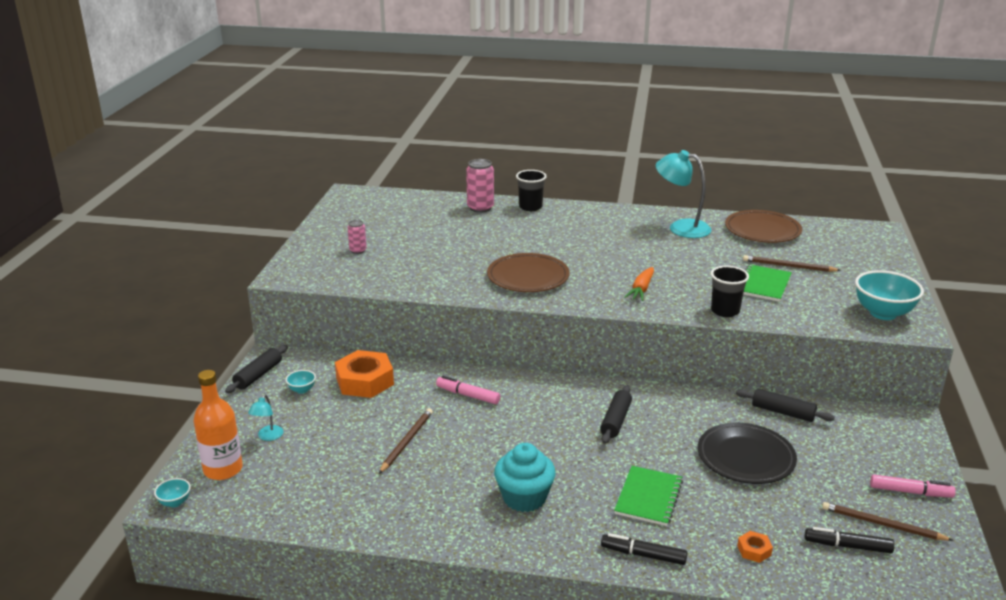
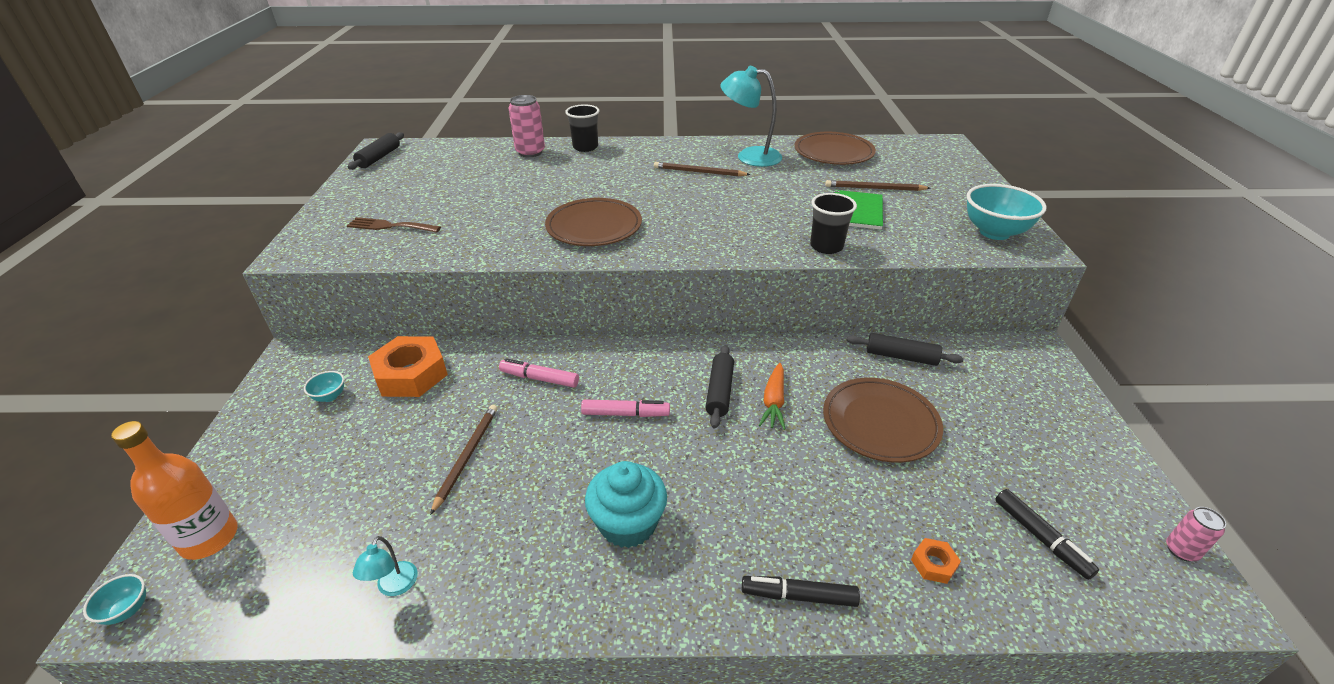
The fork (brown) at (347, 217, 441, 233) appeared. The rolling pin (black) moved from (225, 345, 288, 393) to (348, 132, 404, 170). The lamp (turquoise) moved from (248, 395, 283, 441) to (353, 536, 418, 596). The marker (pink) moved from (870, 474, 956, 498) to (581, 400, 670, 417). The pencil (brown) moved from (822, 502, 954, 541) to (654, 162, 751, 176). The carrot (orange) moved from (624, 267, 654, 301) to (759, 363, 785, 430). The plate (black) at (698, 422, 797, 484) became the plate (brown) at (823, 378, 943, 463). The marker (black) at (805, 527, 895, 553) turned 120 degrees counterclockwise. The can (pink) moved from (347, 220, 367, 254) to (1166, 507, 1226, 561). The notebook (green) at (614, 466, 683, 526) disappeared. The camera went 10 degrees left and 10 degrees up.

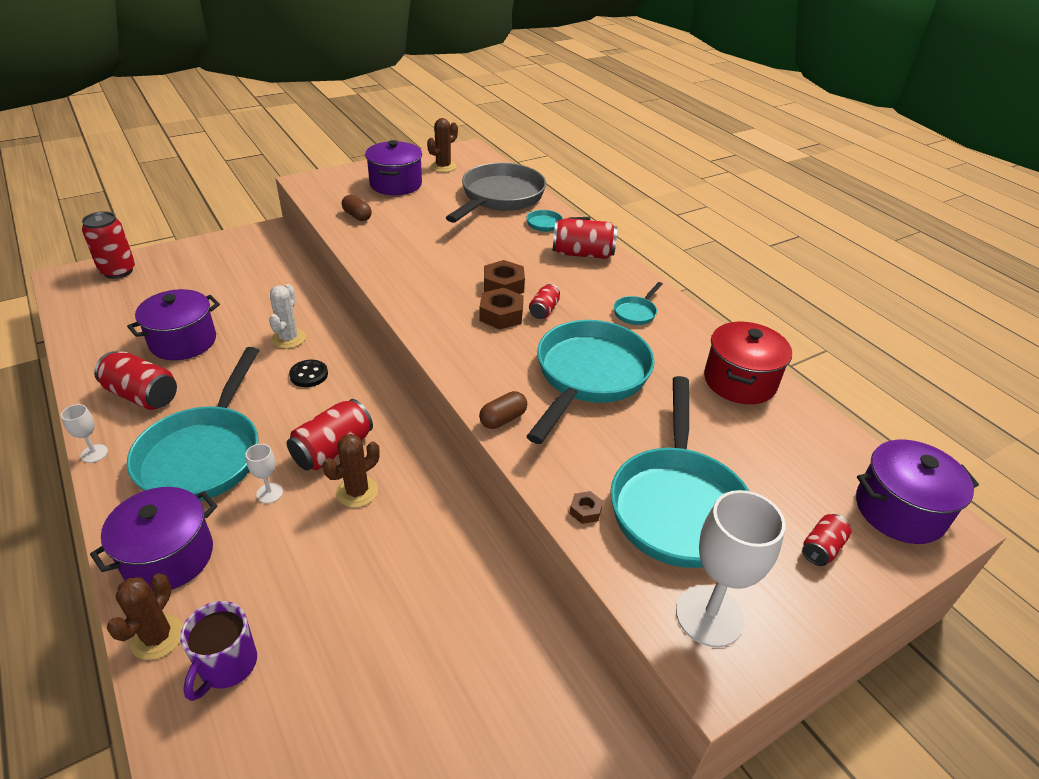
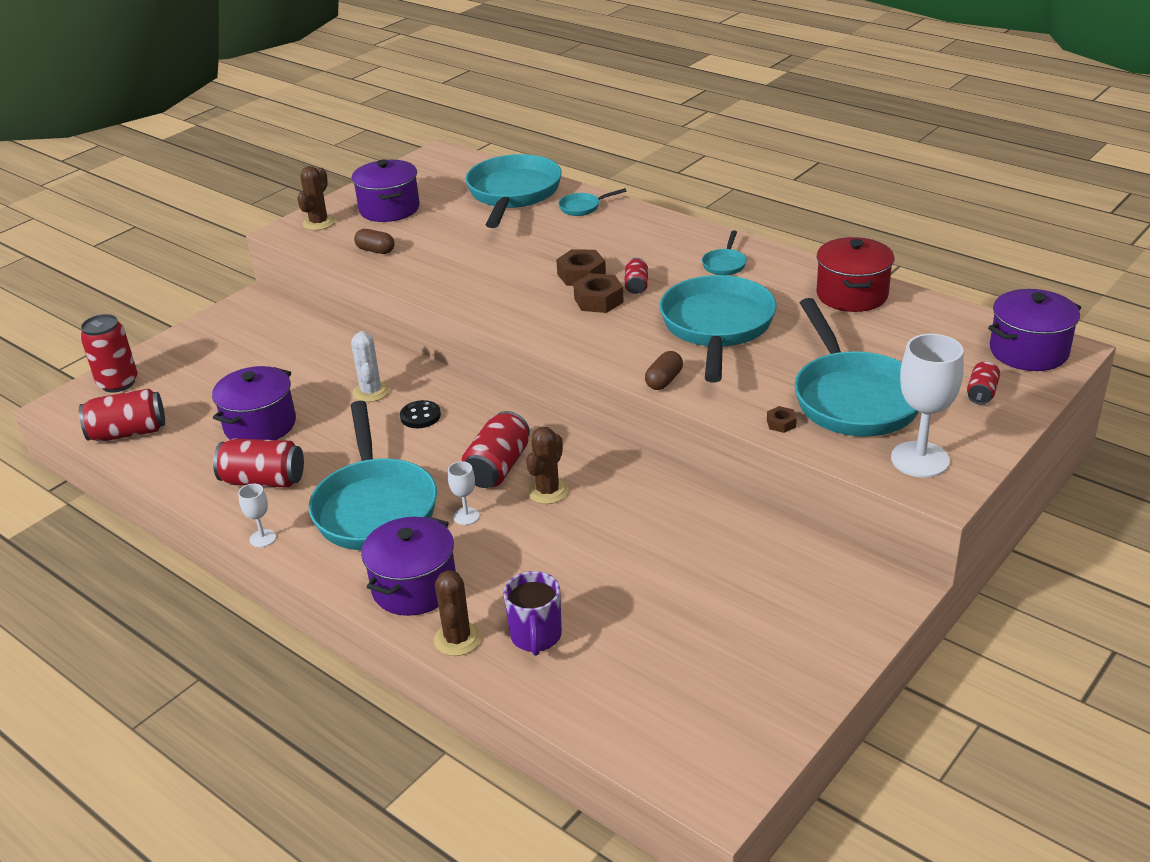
The can (red) moved from (553, 218, 617, 259) to (79, 389, 165, 442). The cactus (brown) moved from (427, 118, 458, 172) to (297, 166, 335, 230). The pan (grey) at (446, 163, 546, 223) became the pan (turquoise) at (465, 154, 562, 228). The camera went 15 degrees left and 5 degrees down.

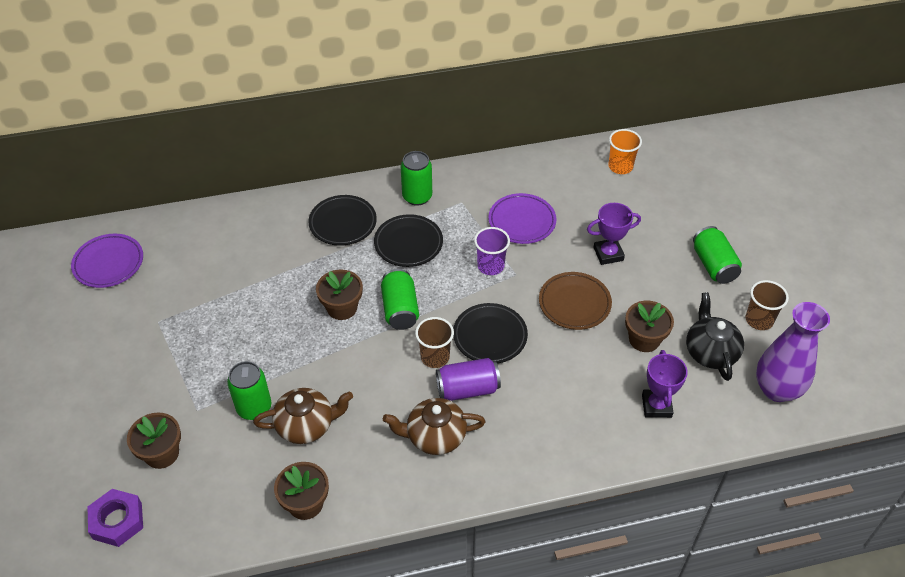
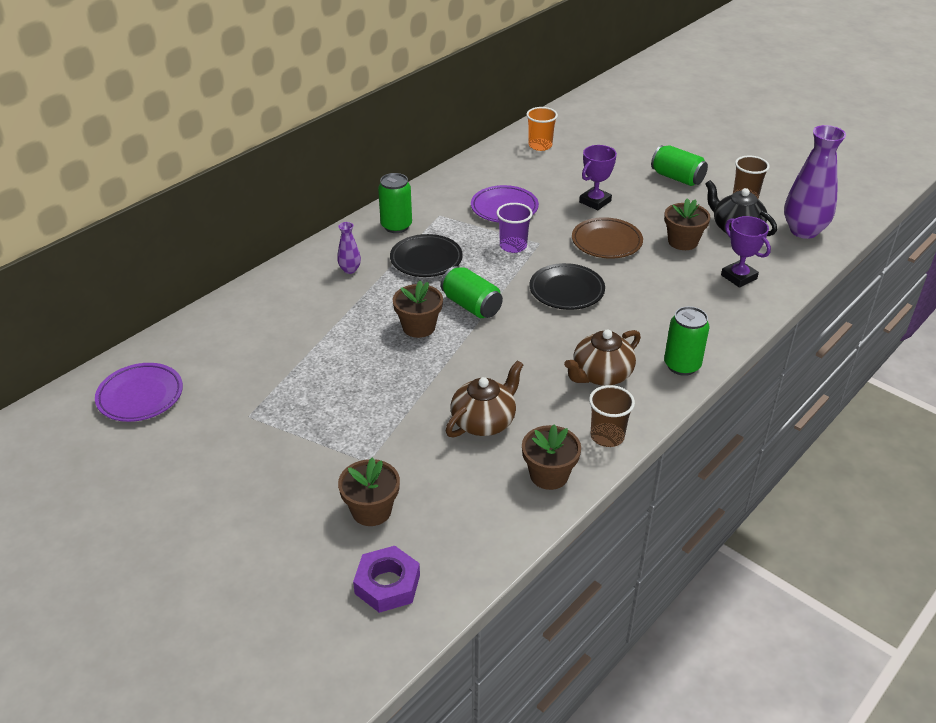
The plate (black) at (308, 195, 377, 246) was replaced by the vase (purple) at (337, 222, 361, 274). The cup (brown) moved from (415, 317, 454, 368) to (589, 385, 635, 447). The can (green) moved from (227, 361, 271, 420) to (664, 306, 710, 376). The can (purple) at (436, 358, 501, 401) disappeared. The camera went 35 degrees left and 10 degrees down.

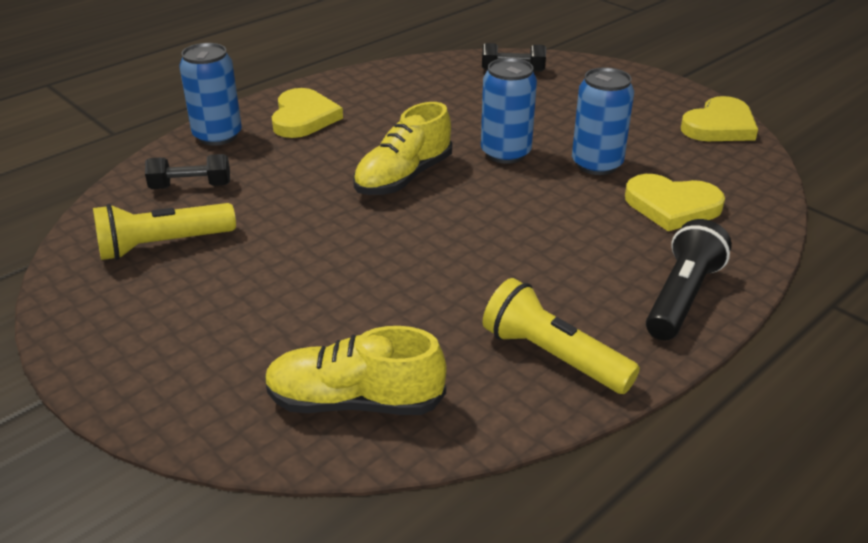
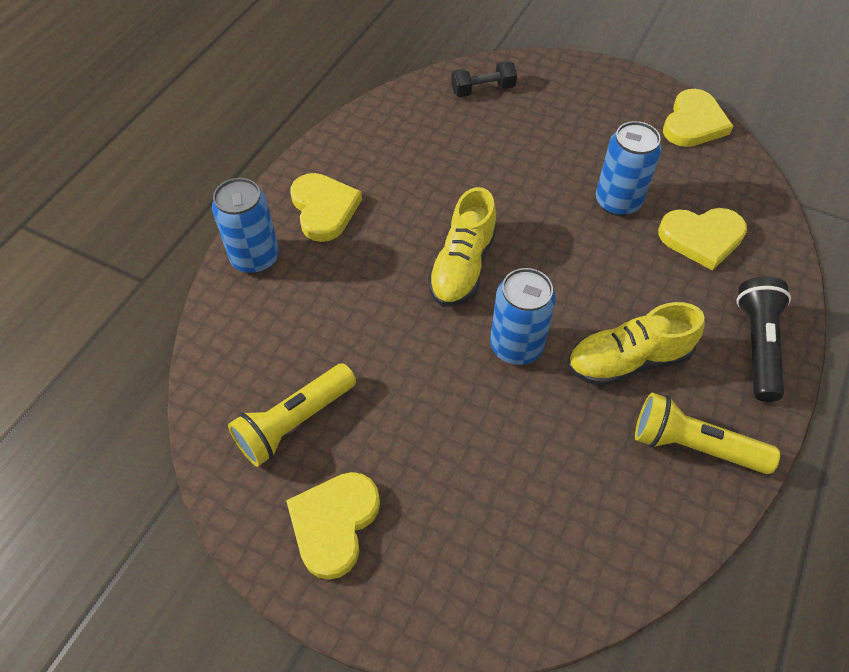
The heart (yellow) at (286, 472, 380, 580) appeared. The can (blue) moved from (481, 58, 537, 164) to (490, 268, 556, 365). The shoe (yellow) moved from (264, 326, 447, 415) to (567, 302, 705, 386). The dumbbell (black) at (145, 154, 230, 189) disappeared. The camera went 20 degrees left and 20 degrees up.

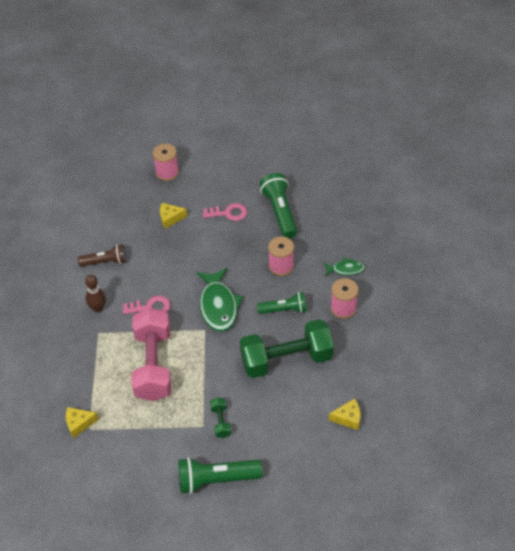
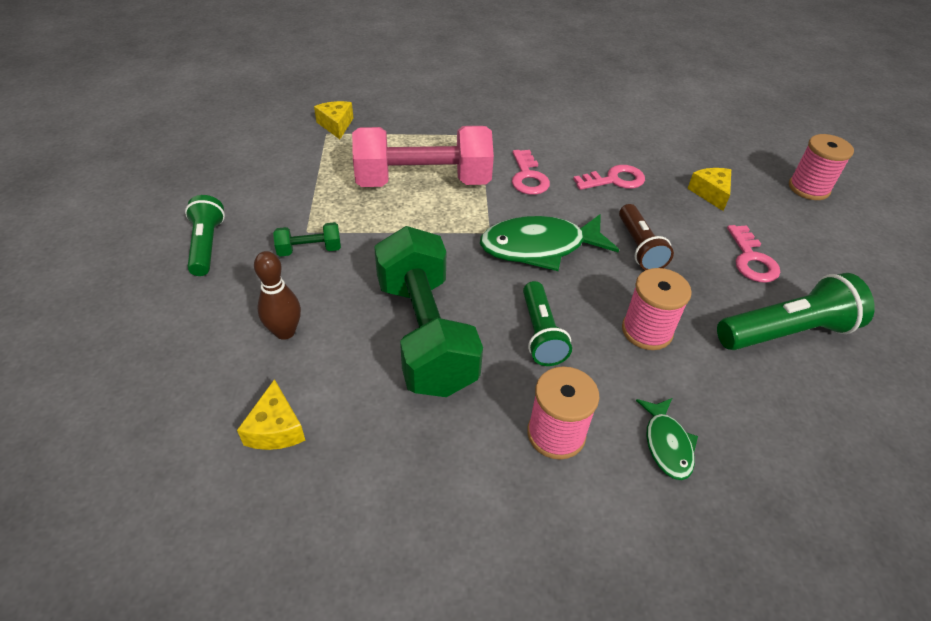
The flashlight (green) at (179, 457, 263, 494) changed to 0.67 times the size. The bowling pin (brown) moved from (85, 275, 106, 313) to (254, 251, 301, 340). The key (pink) at (573, 165, 645, 190) appeared. The flashlight (brown) moved from (78, 244, 126, 266) to (619, 204, 674, 270). The camera went 85 degrees right and 5 degrees down.

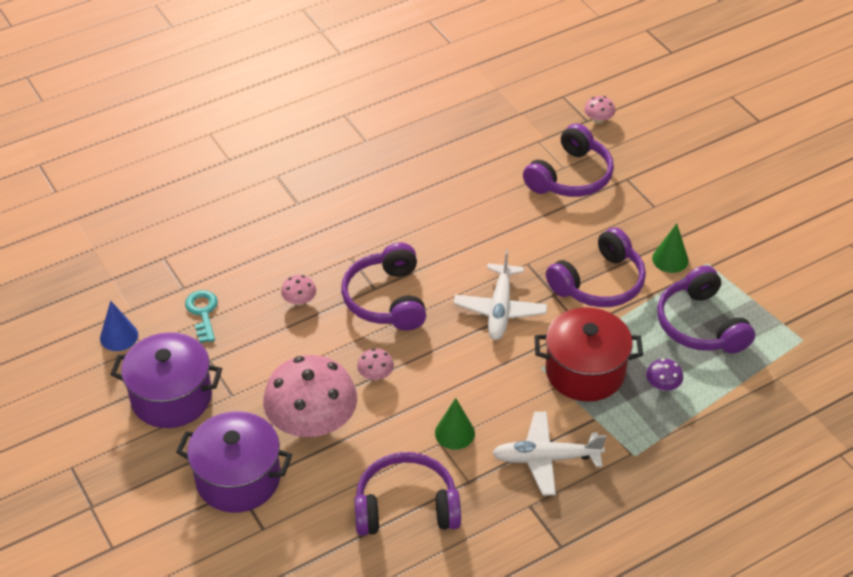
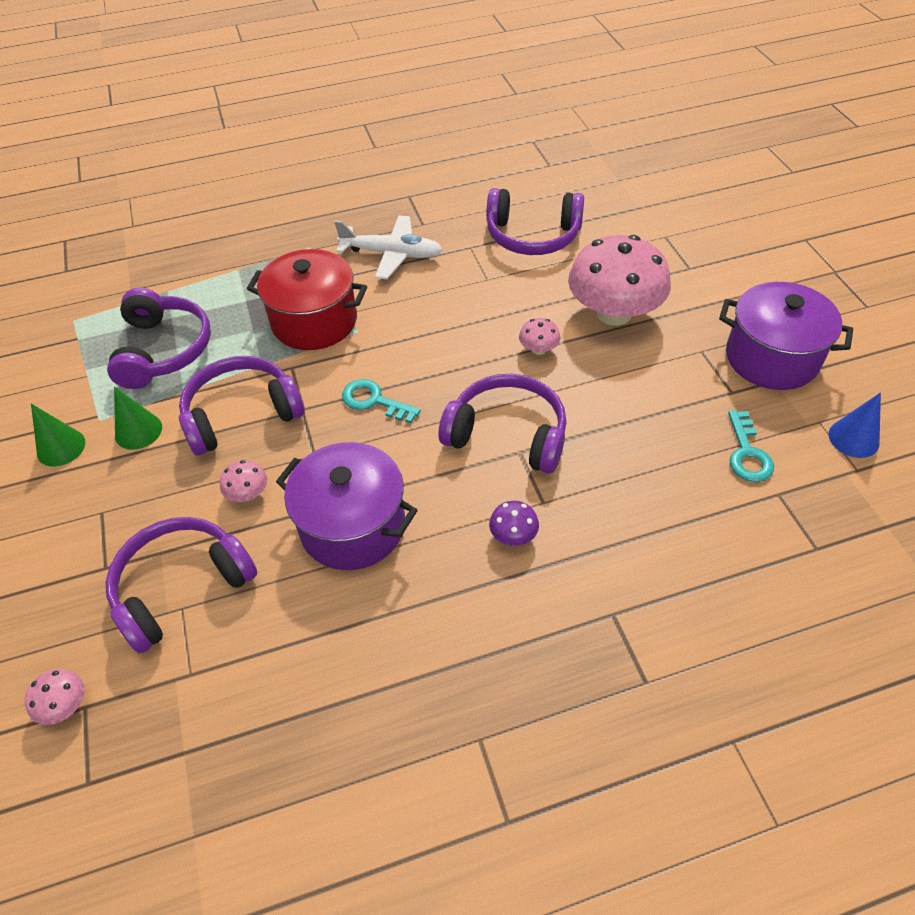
The cone (green) moved from (435, 398, 475, 450) to (31, 404, 85, 467). The mushroom (pink) moved from (281, 275, 316, 306) to (220, 460, 267, 502). The pot (purple) moved from (176, 411, 292, 513) to (276, 442, 418, 570). The plane (white) at (454, 250, 548, 340) was replaced by the key (turquoise) at (342, 379, 421, 423). The headphones (purple) at (341, 243, 426, 331) turned 75 degrees counterclockwise. The mushroom (purple) moved from (646, 359, 683, 391) to (489, 501, 539, 546). The camera went 165 degrees left and 5 degrees up.

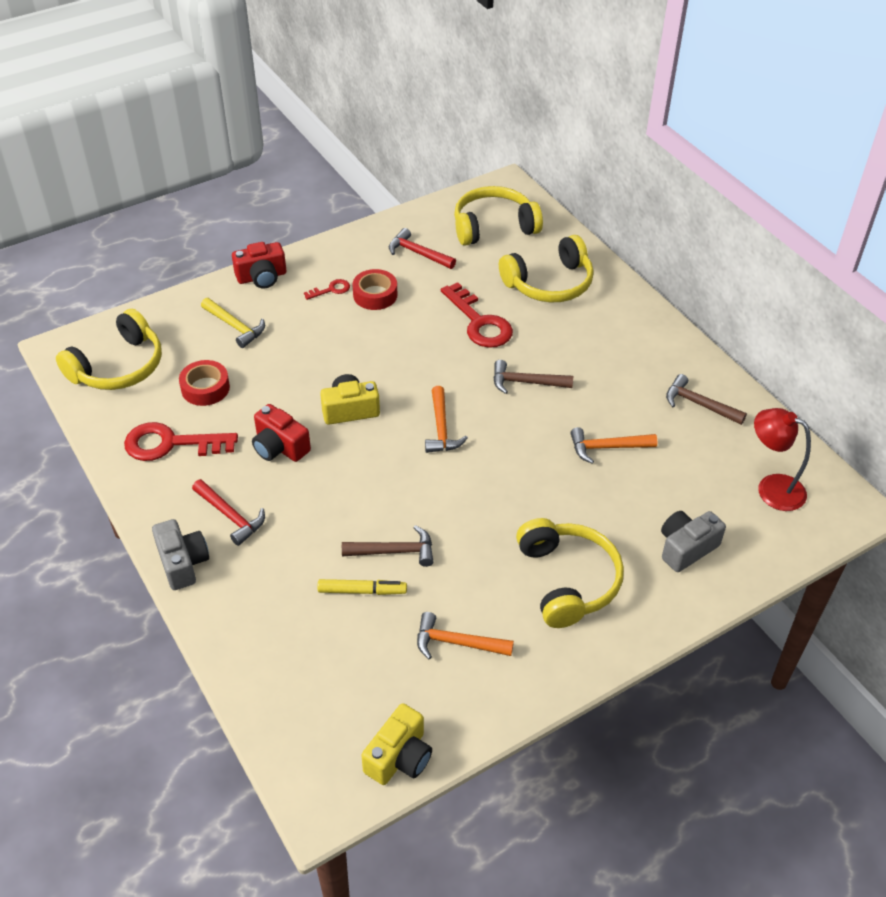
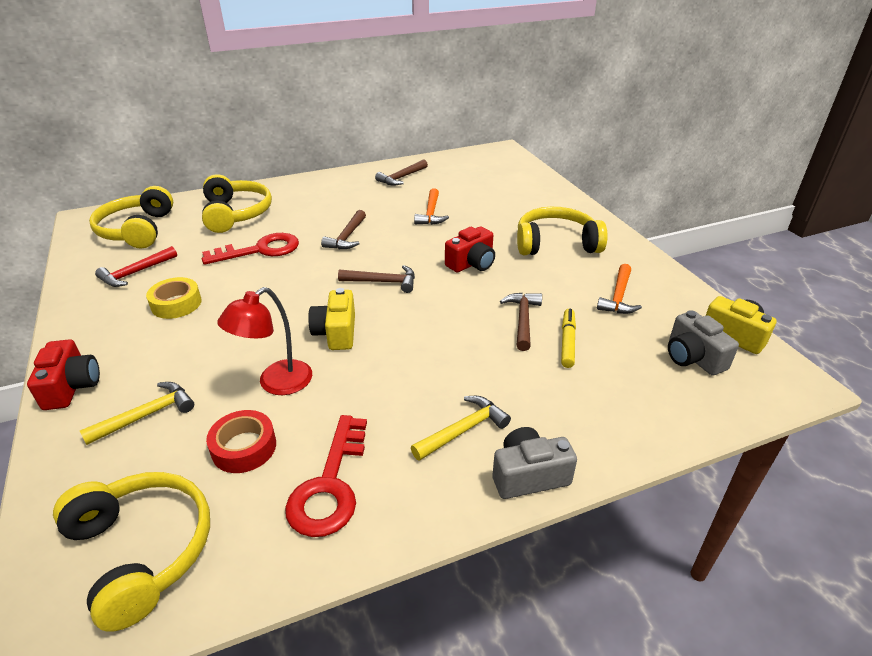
The tape (red) at (352, 269, 397, 310) became the tape (yellow) at (146, 277, 202, 319). The lamp (red) moved from (754, 408, 811, 511) to (217, 287, 312, 395). The hammer (orange) at (425, 386, 468, 453) became the hammer (brown) at (338, 265, 415, 293). The hammer (red) at (192, 479, 265, 546) became the hammer (yellow) at (411, 396, 511, 461). The camera (red) moved from (252, 404, 311, 462) to (445, 226, 495, 272). The camera (grey) moved from (661, 511, 726, 572) to (668, 310, 739, 375). The key (red) at (304, 279, 350, 300) disappeared. The camera went 80 degrees left and 10 degrees down.

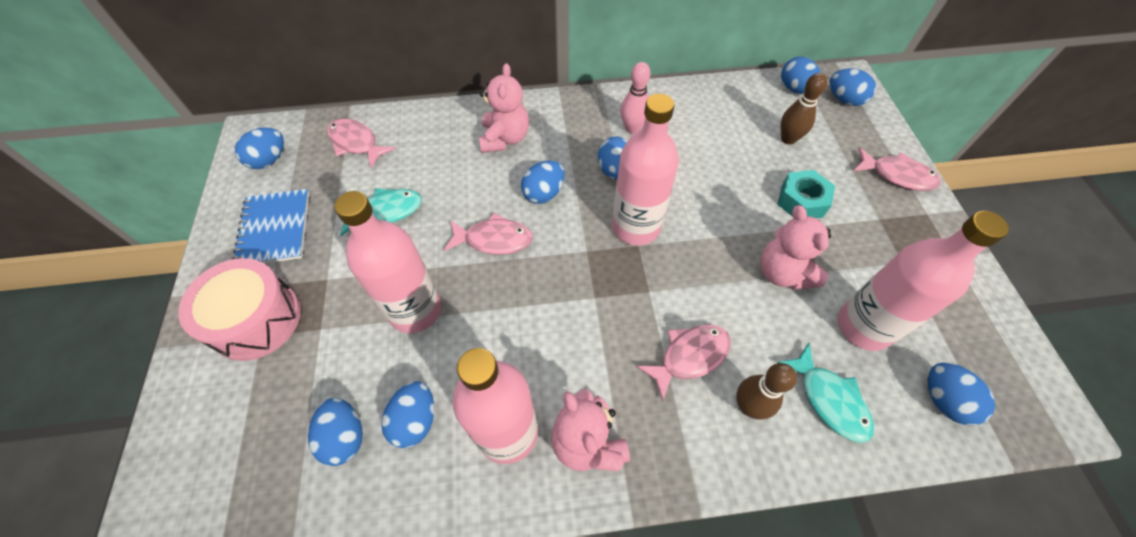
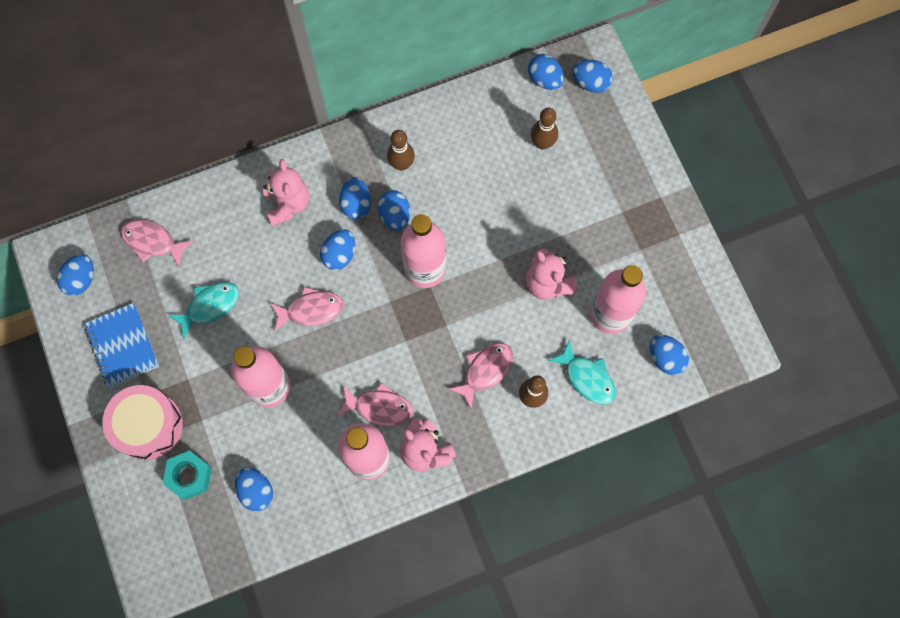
The nut (turquoise) moved from (777, 170, 835, 218) to (162, 450, 212, 500). The fish (pink) moved from (853, 147, 941, 191) to (337, 382, 413, 426). The egg (blue) moved from (381, 381, 434, 448) to (339, 177, 371, 220). The bowling pin (pink) at (620, 62, 651, 134) became the bowling pin (brown) at (387, 130, 415, 170). The camera went 15 degrees left and 15 degrees up.

